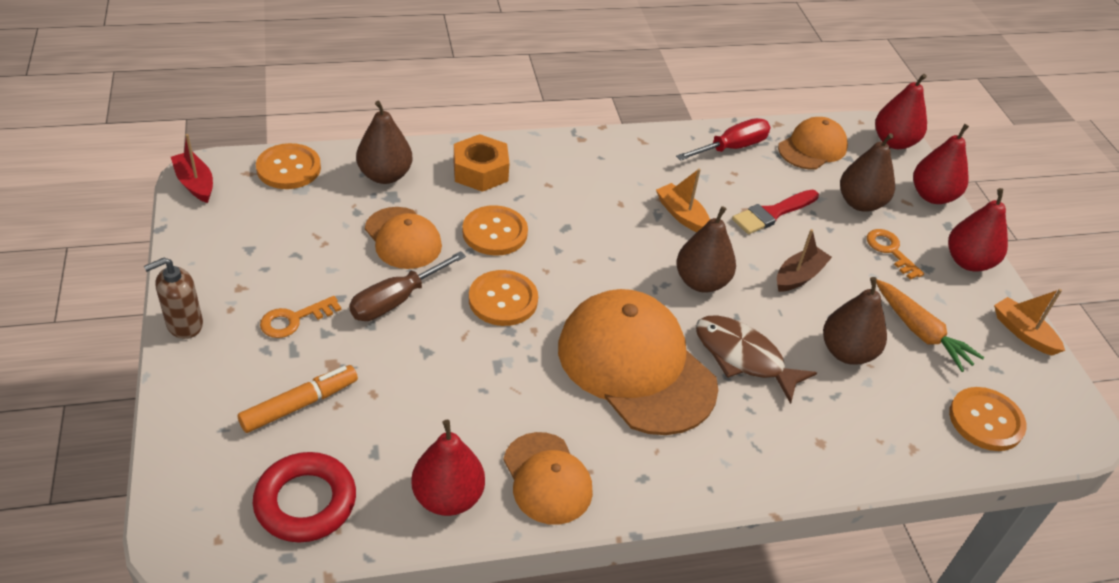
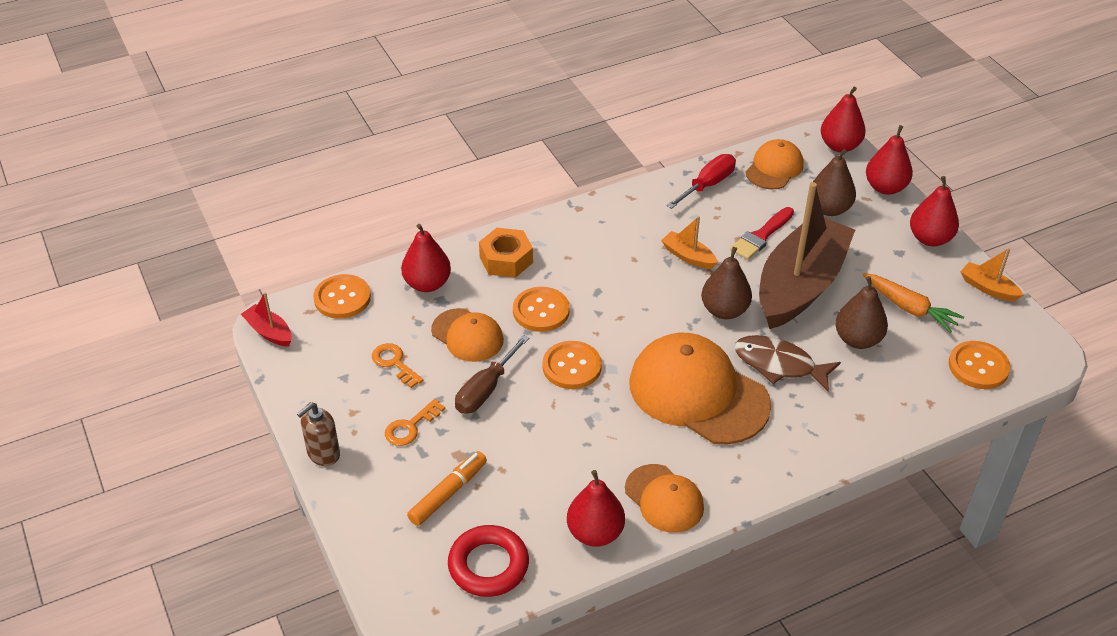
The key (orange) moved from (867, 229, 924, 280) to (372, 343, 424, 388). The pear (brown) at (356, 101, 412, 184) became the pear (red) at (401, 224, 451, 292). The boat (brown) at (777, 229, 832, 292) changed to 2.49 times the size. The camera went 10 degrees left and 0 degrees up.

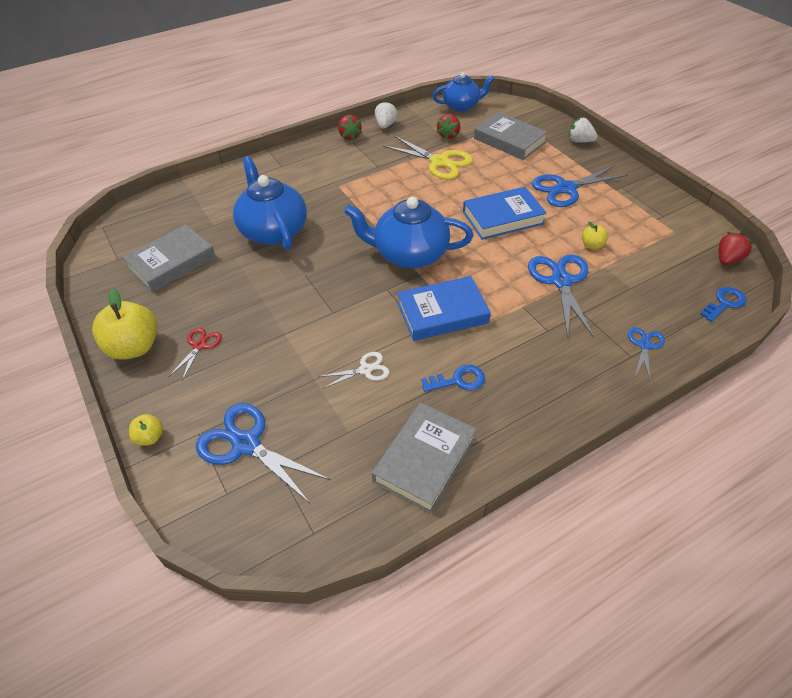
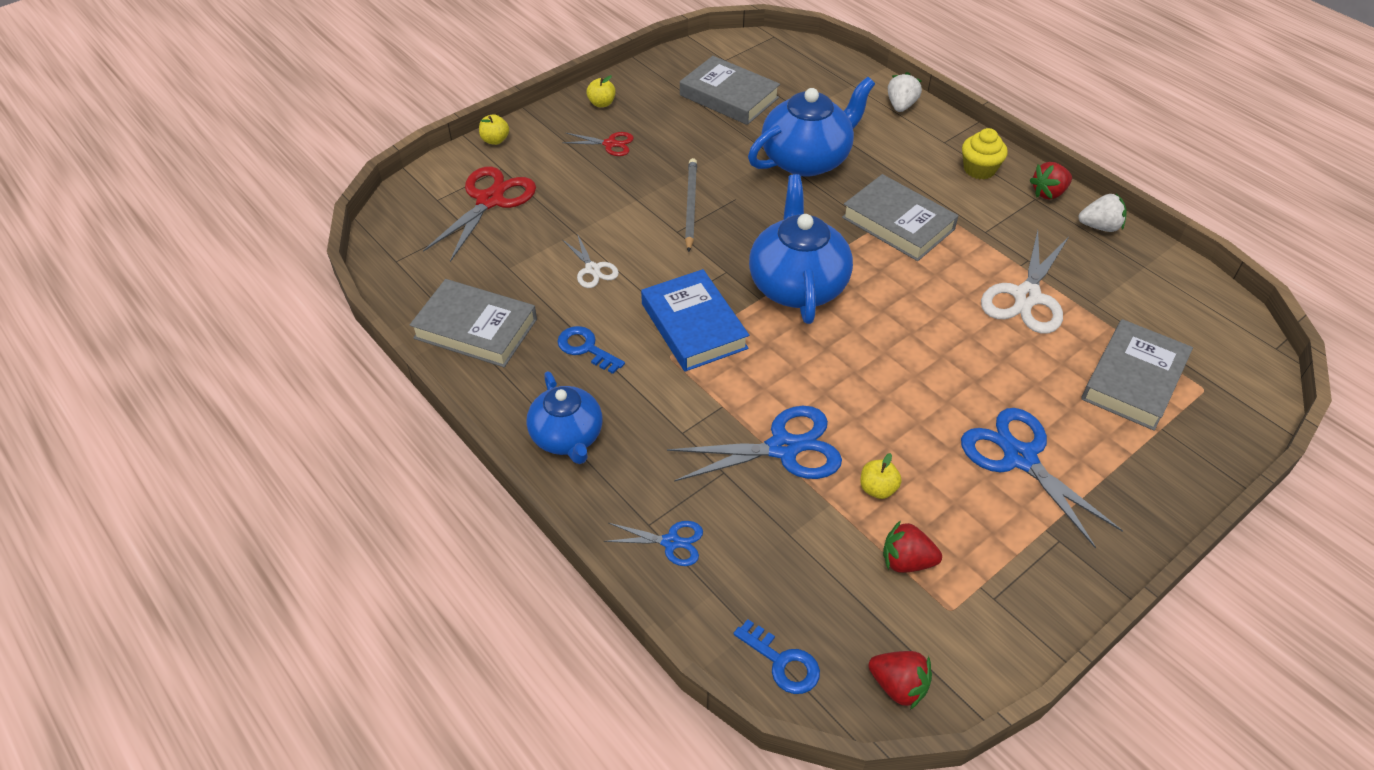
The scissors (blue) at (196, 403, 331, 503) became the scissors (red) at (423, 166, 536, 262). The teapot (blue) moved from (433, 72, 495, 112) to (526, 371, 602, 464). The key (blue) at (421, 365, 485, 392) turned 150 degrees clockwise. The apple (yellow) at (92, 289, 158, 360) changed to 0.48 times the size. The pencil (grey) at (685, 158, 697, 252) appeared. The book (grey) at (842, 174, 958, 261) appeared. The strawberry (red) moved from (436, 114, 460, 140) to (883, 520, 942, 573). The strawberry (white) moved from (569, 117, 598, 143) to (888, 72, 922, 112). The cupcake (yellow) at (962, 128, 1008, 179) appeared. The scissors (yellow) at (383, 136, 473, 179) became the scissors (white) at (981, 230, 1069, 334). The book (blue) at (463, 187, 547, 240) disappeared. The camera went 80 degrees right and 0 degrees up.

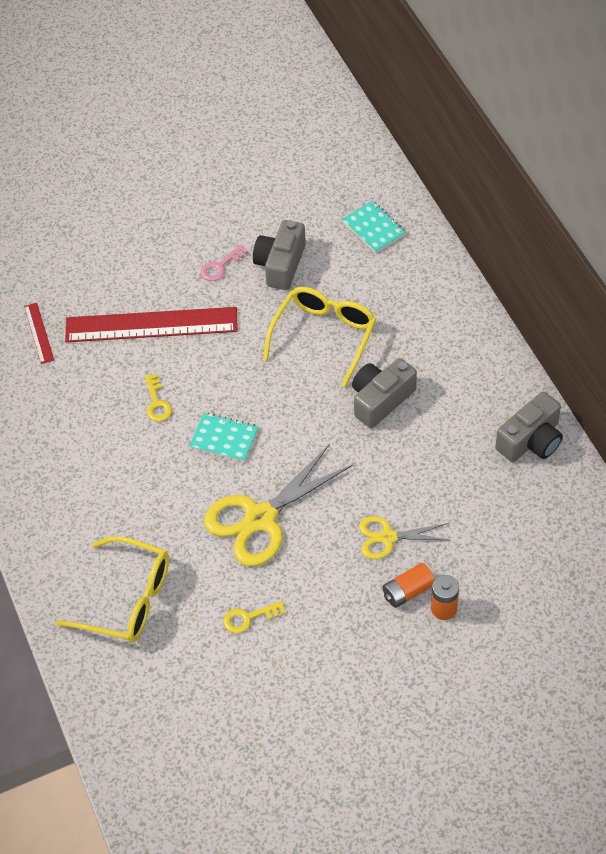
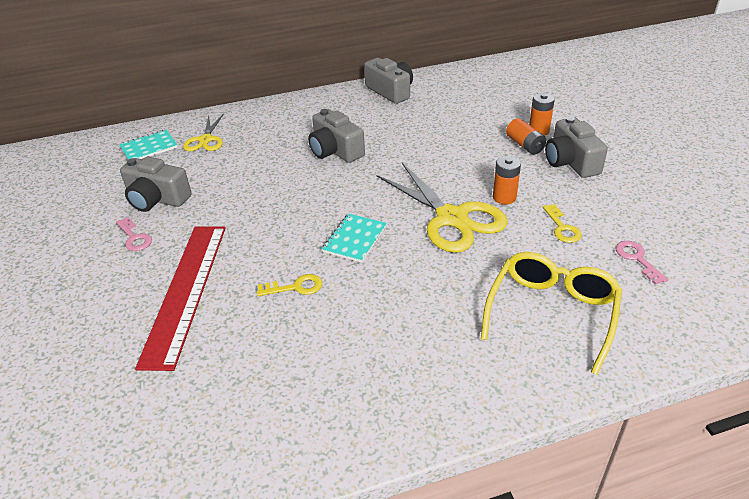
The scissors (yellow) moved from (359, 516, 449, 559) to (183, 113, 224, 151). The battery (orange) at (493, 156, 521, 204) appeared. The camera (grey) at (545, 116, 608, 178) appeared. The key (pink) at (616, 241, 668, 285) appeared. The ruler (red) at (24, 303, 54, 364) disappeared. The glasses (yellow) at (263, 287, 376, 387) disappeared. The camera went 85 degrees left and 15 degrees down.

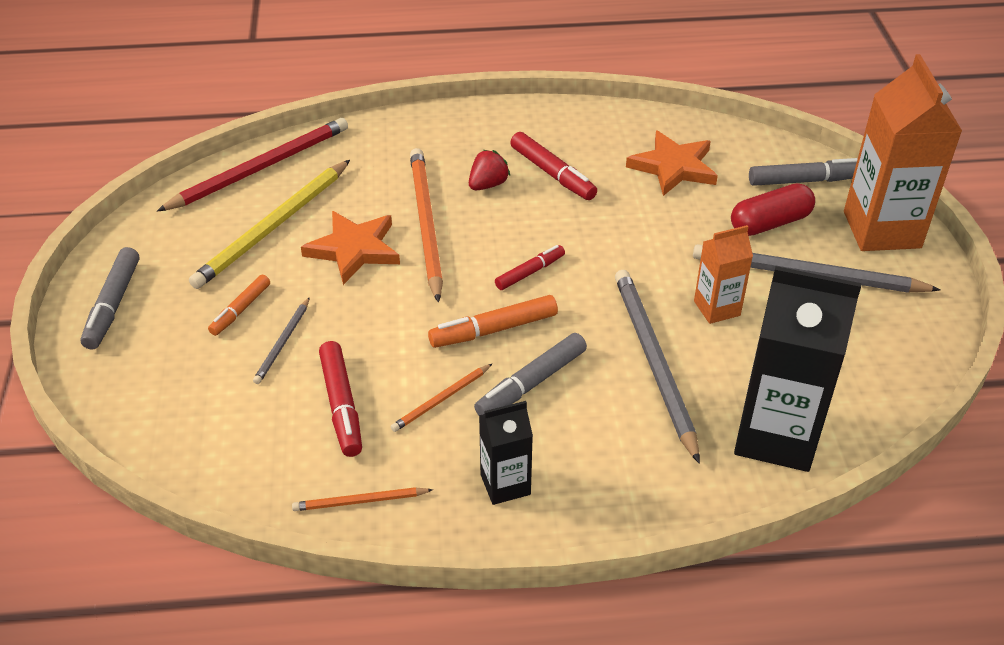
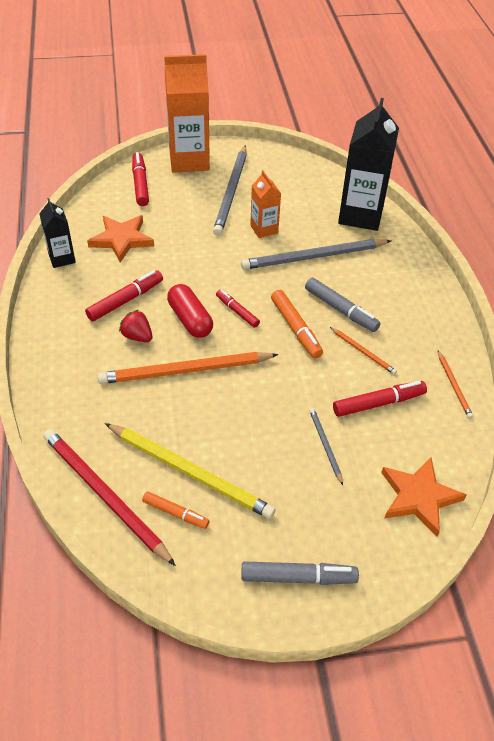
The carton (black) moved from (479, 401, 533, 505) to (39, 198, 76, 268). The marker (grey) at (749, 158, 858, 186) became the marker (red) at (132, 152, 149, 206). The marker (orange) moved from (208, 274, 270, 336) to (142, 491, 209, 529). The capsule (red) moved from (731, 183, 815, 236) to (167, 284, 213, 338). The pencil (grey) at (253, 297, 310, 384) turned 120 degrees counterclockwise. The star (orange) moved from (301, 211, 400, 285) to (381, 457, 466, 536). The camera went 95 degrees left and 5 degrees up.

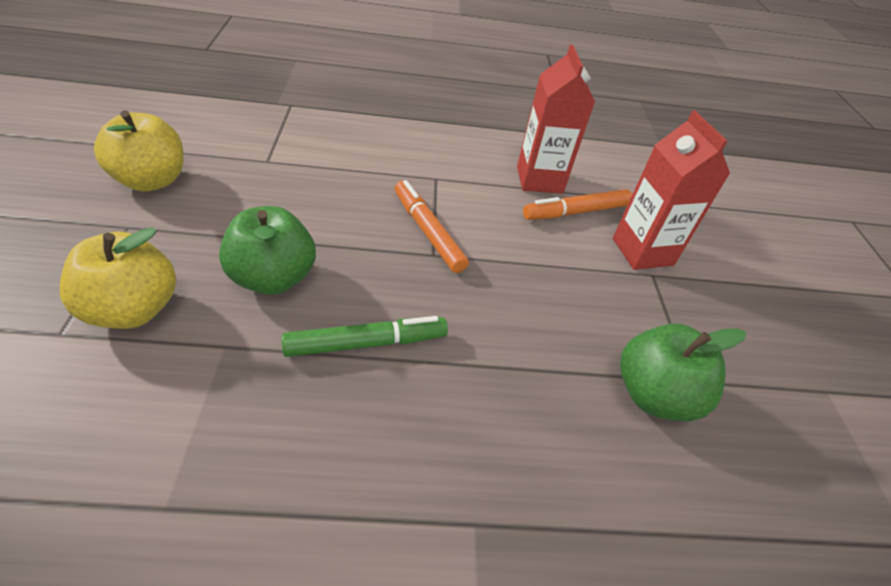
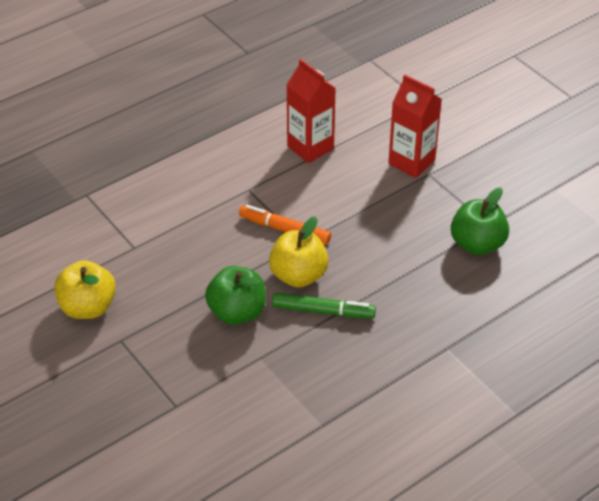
The apple (yellow) moved from (60, 227, 176, 329) to (269, 216, 329, 287). The marker (green) at (281, 316, 448, 357) turned 60 degrees clockwise. The marker (orange) at (523, 189, 632, 220) disappeared. The camera went 30 degrees left and 0 degrees up.

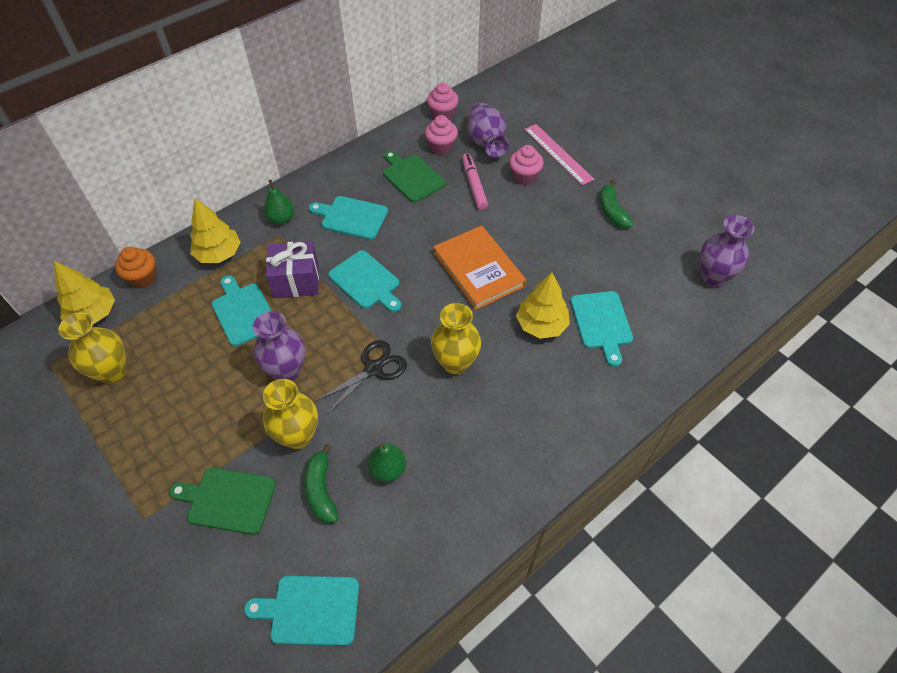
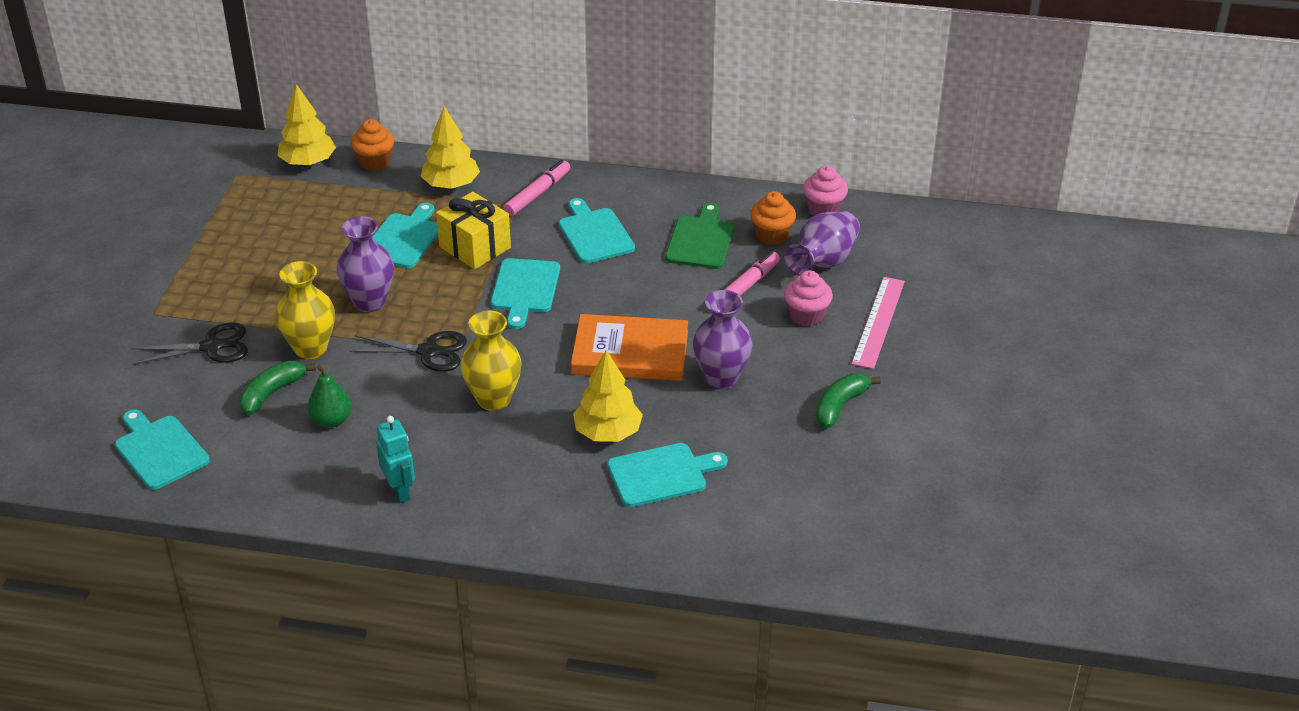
The cutting board (green) at (169, 468, 276, 535) was replaced by the scissors (black) at (131, 322, 248, 365). The robot (turquoise) at (376, 416, 415, 503) appeared. The gift (purple) at (266, 241, 319, 299) became the gift (yellow) at (436, 192, 511, 269). The pear (green) at (264, 179, 294, 225) was replaced by the marker (pink) at (503, 160, 570, 216). The book (orange) at (433, 225, 526, 310) turned 75 degrees clockwise. The cutting board (turquoise) at (570, 291, 633, 367) turned 150 degrees counterclockwise. The vase (purple) moved from (700, 215, 755, 287) to (693, 290, 753, 389). The cupcake (pink) at (425, 115, 458, 155) became the cupcake (orange) at (750, 191, 796, 245). The vase (yellow) at (58, 312, 126, 384) disappeared. The camera went 50 degrees right and 15 degrees down.

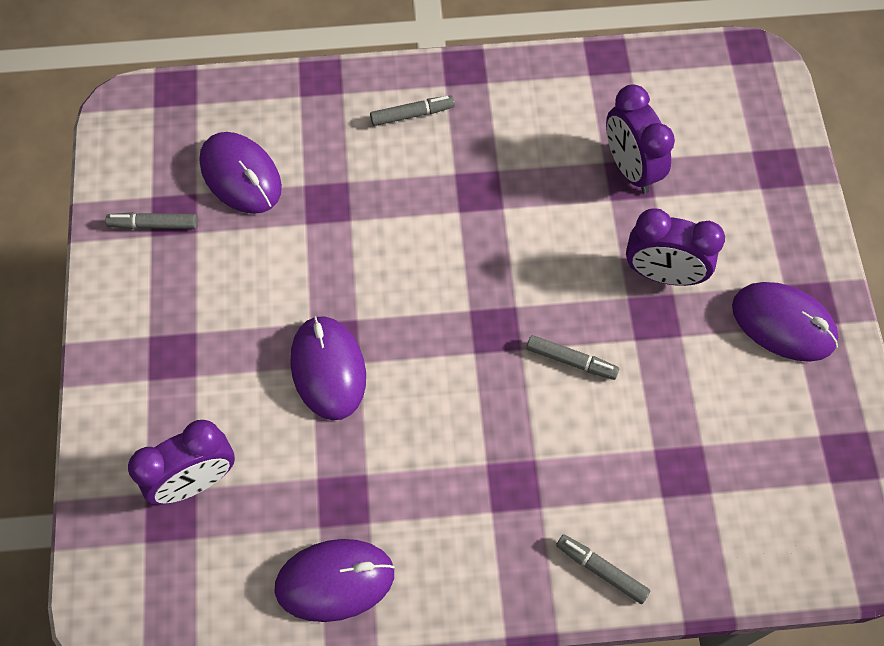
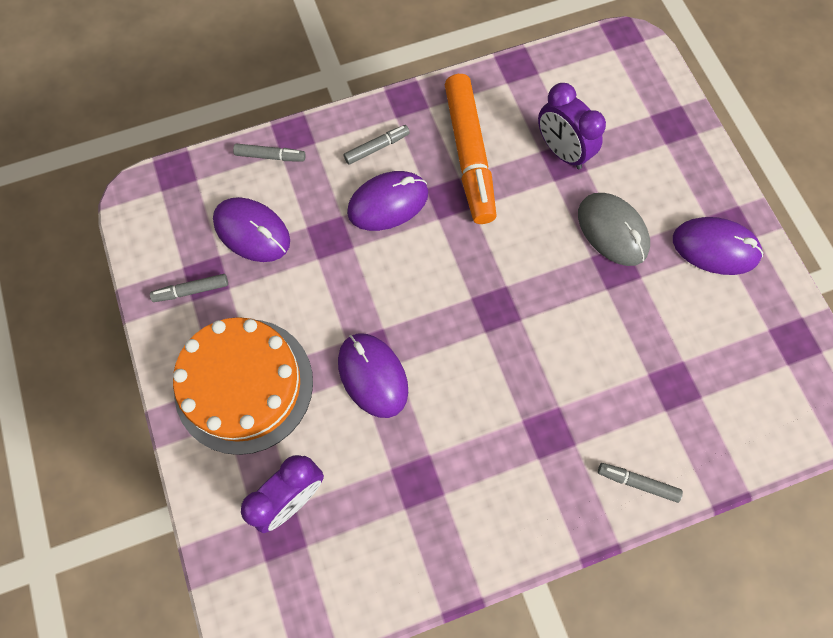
The cake (orange) at (173, 317, 313, 455) appeared. The marker (grey) moved from (526, 335, 619, 380) to (233, 144, 306, 162). The mouse (purple) moved from (274, 539, 395, 622) to (347, 171, 428, 231). The marker (orange) at (445, 74, 497, 224) appeared. The clock (purple) at (626, 208, 725, 286) was replaced by the mouse (grey) at (578, 193, 650, 266). The camera went 15 degrees left and 5 degrees up.

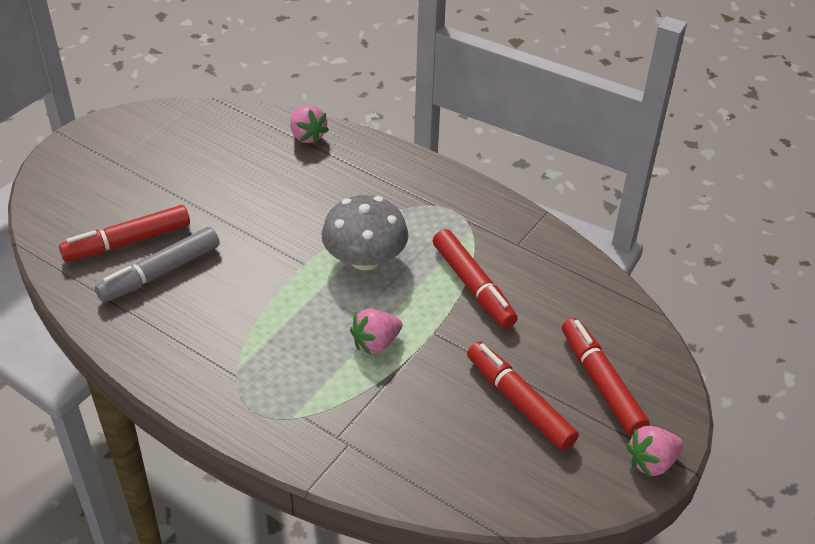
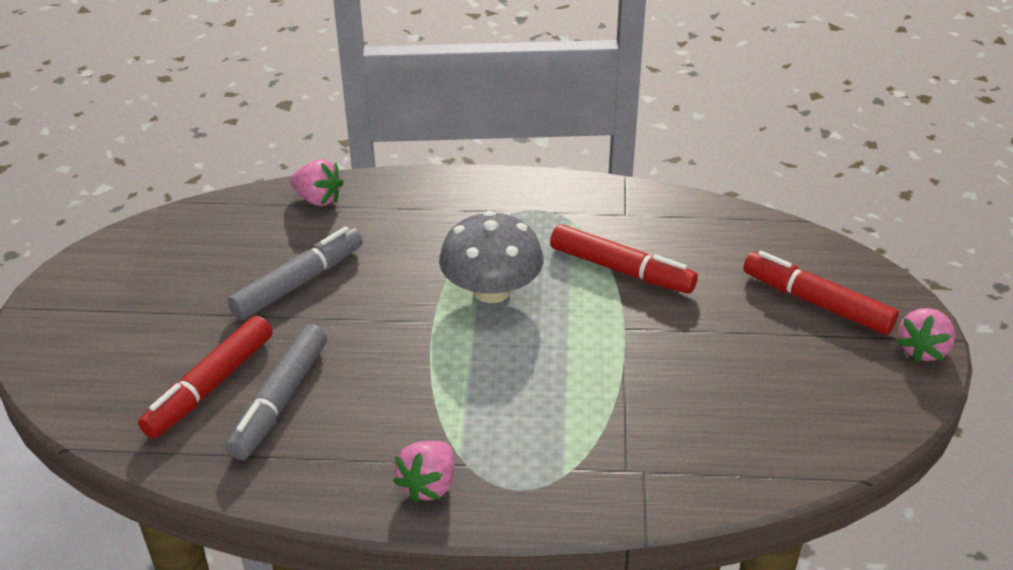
The marker (grey) at (228, 226, 363, 320) appeared. The strawberry (pink) moved from (350, 309, 402, 355) to (393, 441, 454, 503). The marker (red) at (467, 342, 579, 451) disappeared. The camera went 30 degrees left and 5 degrees down.

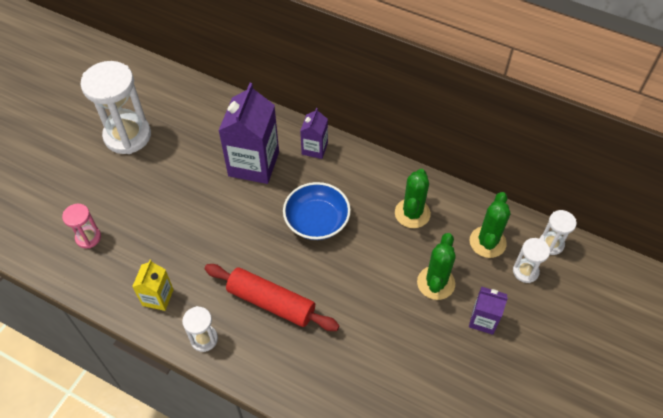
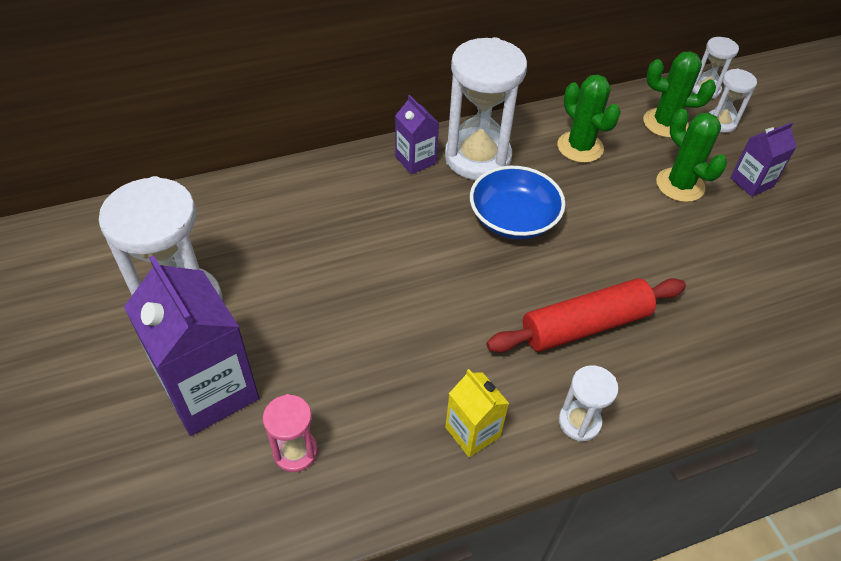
The carton (purple) moved from (218, 83, 279, 184) to (124, 255, 259, 436). The hourglass (white) at (445, 37, 527, 180) appeared. The cactus (green) at (470, 192, 510, 258) turned 45 degrees counterclockwise. The camera went 50 degrees left and 5 degrees down.

